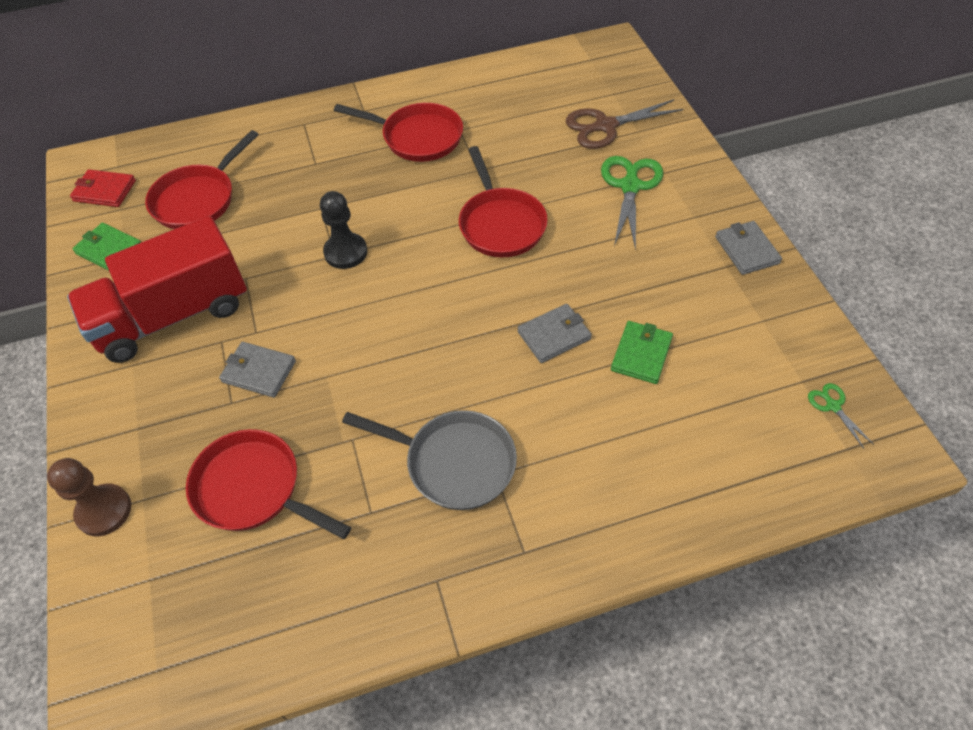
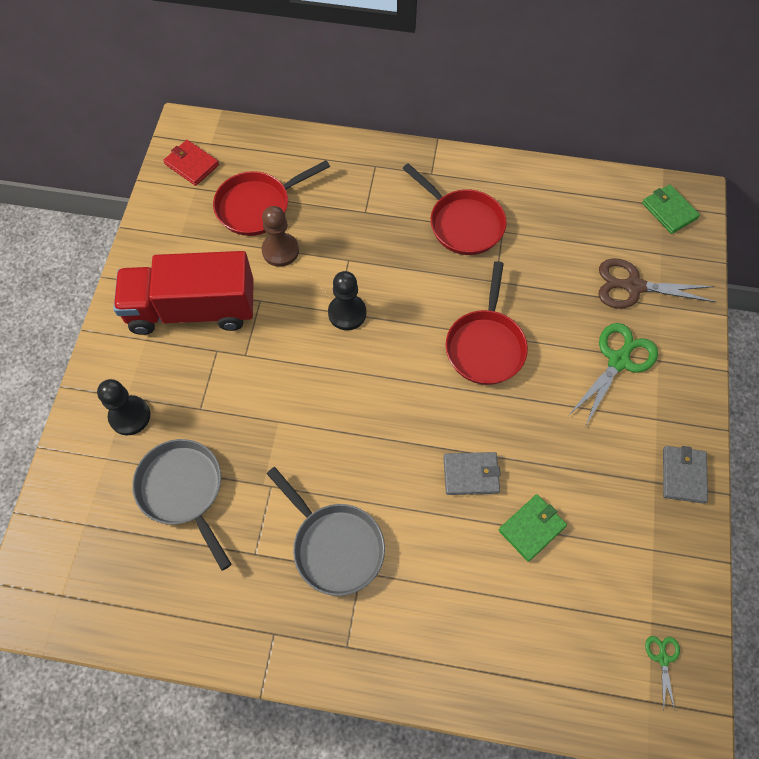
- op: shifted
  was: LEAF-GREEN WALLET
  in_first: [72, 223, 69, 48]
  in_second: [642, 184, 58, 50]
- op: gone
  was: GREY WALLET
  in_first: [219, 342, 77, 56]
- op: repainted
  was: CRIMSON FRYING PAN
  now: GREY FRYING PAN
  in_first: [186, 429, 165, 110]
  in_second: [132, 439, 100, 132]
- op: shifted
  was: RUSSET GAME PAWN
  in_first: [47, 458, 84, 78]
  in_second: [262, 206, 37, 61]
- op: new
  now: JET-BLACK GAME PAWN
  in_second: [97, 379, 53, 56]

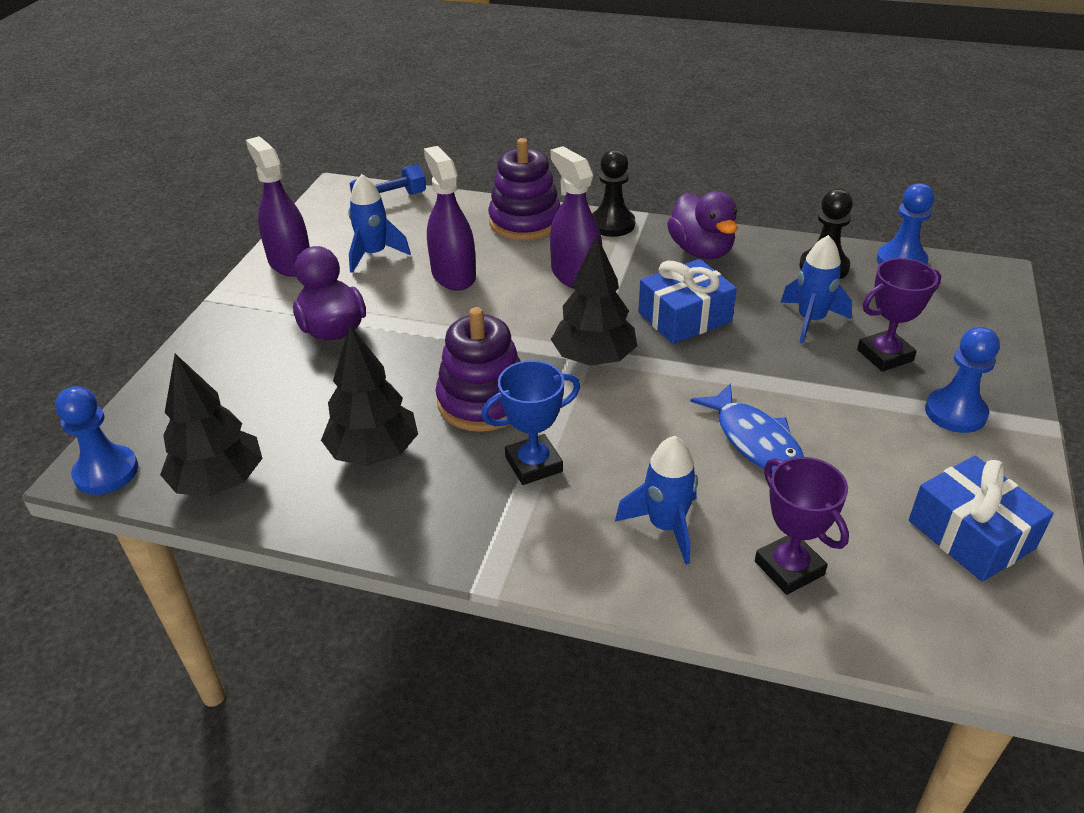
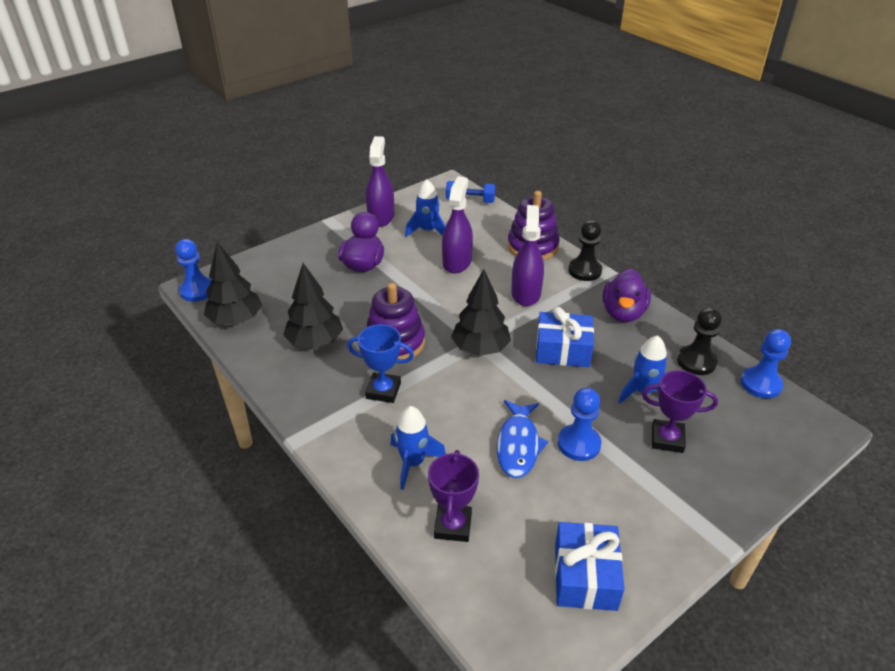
- op: shifted
  was: BLUE GAME PAWN
  in_first: [925, 327, 75, 106]
  in_second: [558, 388, 44, 73]

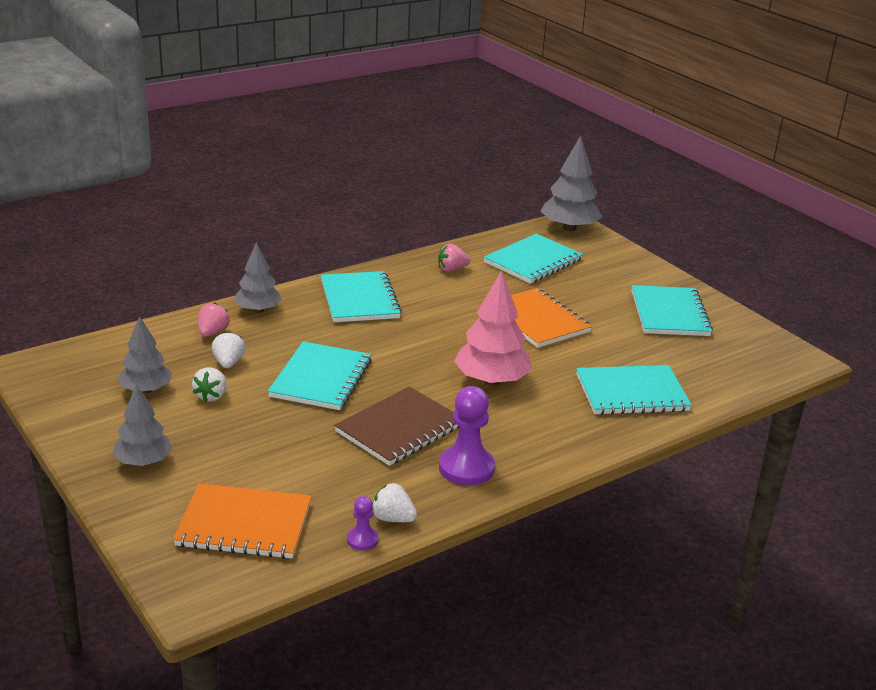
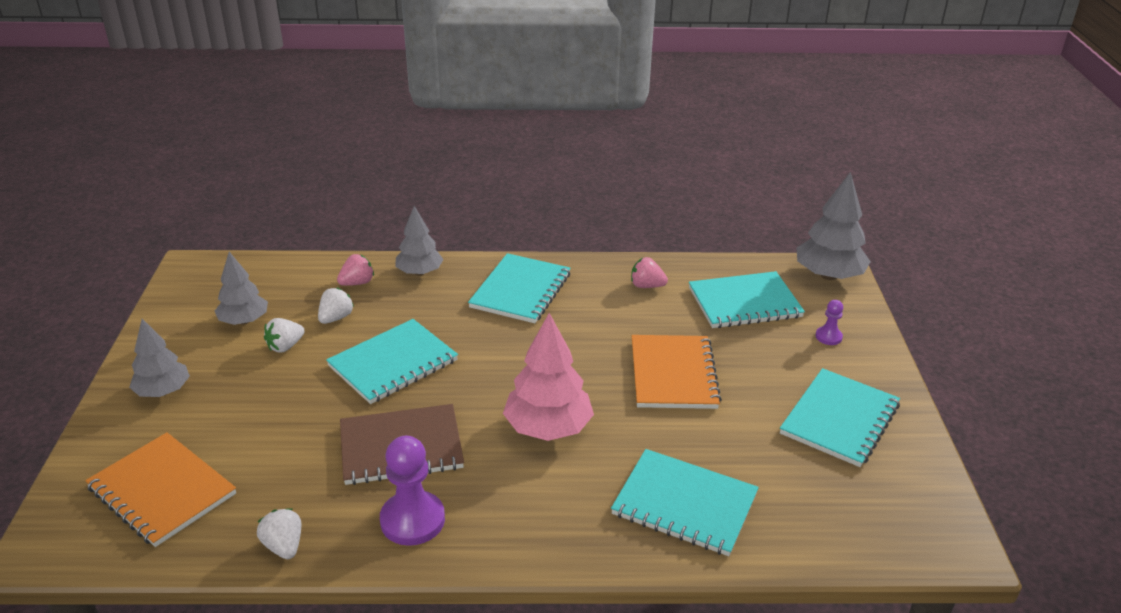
- op: shifted
  was: ROYAL PURPLE GAME PAWN
  in_first: [347, 496, 31, 55]
  in_second: [815, 300, 28, 45]

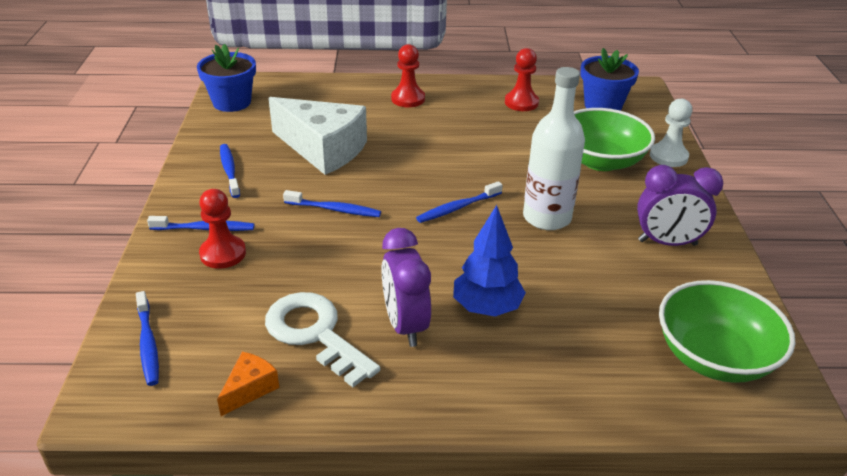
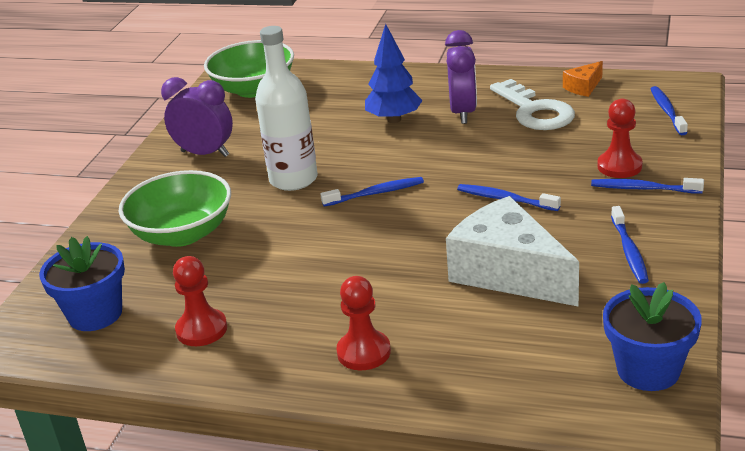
- op: gone
  was: WHITE GAME PAWN
  in_first: [650, 99, 42, 68]

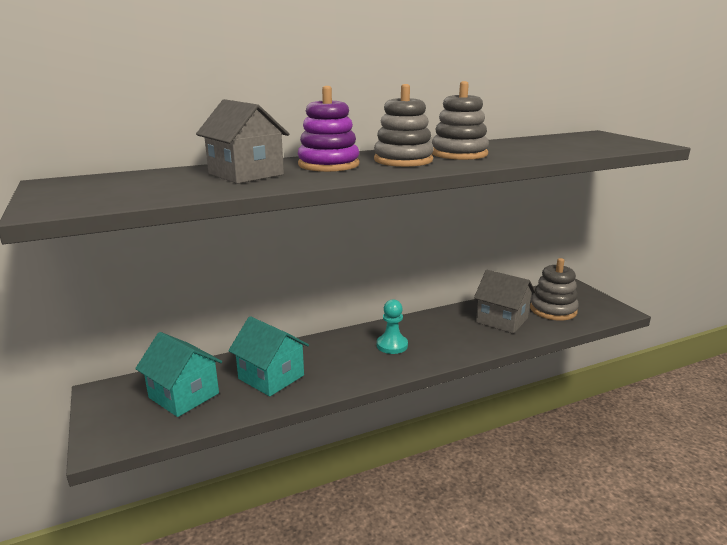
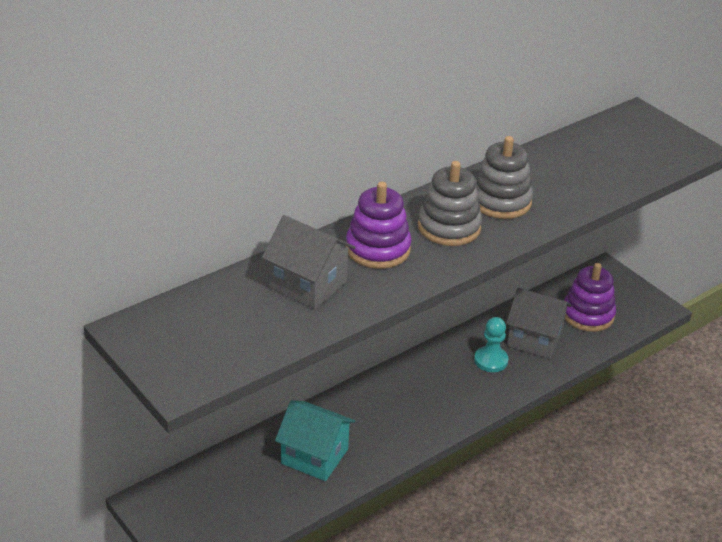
- op: repainted
  was: GREY RING STACKER
  now: ROYAL PURPLE RING STACKER
  in_first: [530, 258, 49, 63]
  in_second: [564, 263, 52, 69]
- op: shifted
  was: AQUA GAME PAWN
  in_first: [377, 299, 31, 55]
  in_second: [474, 317, 35, 55]
- op: gone
  was: AQUA HOUSE
  in_first: [135, 332, 87, 85]

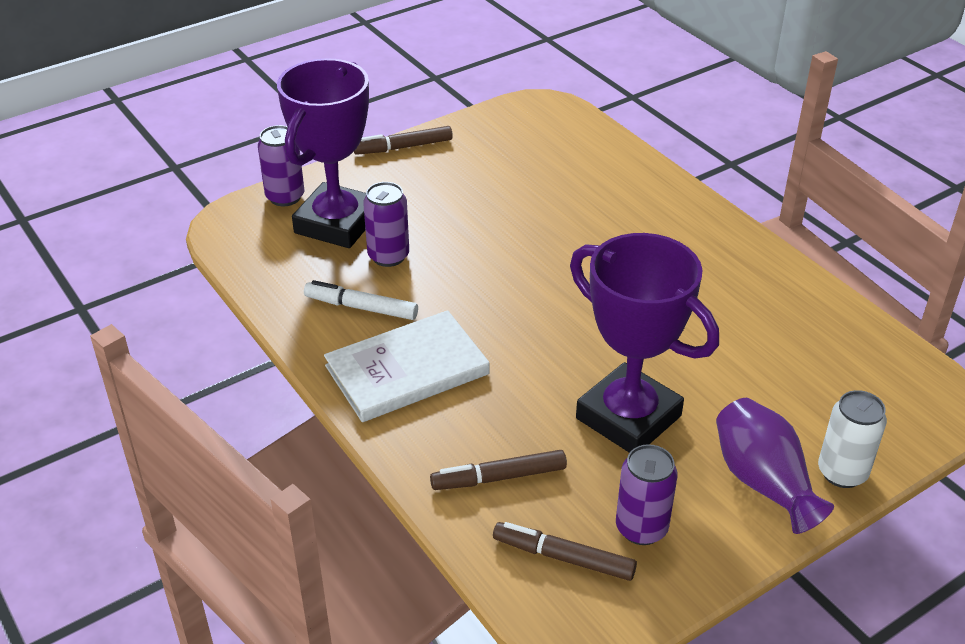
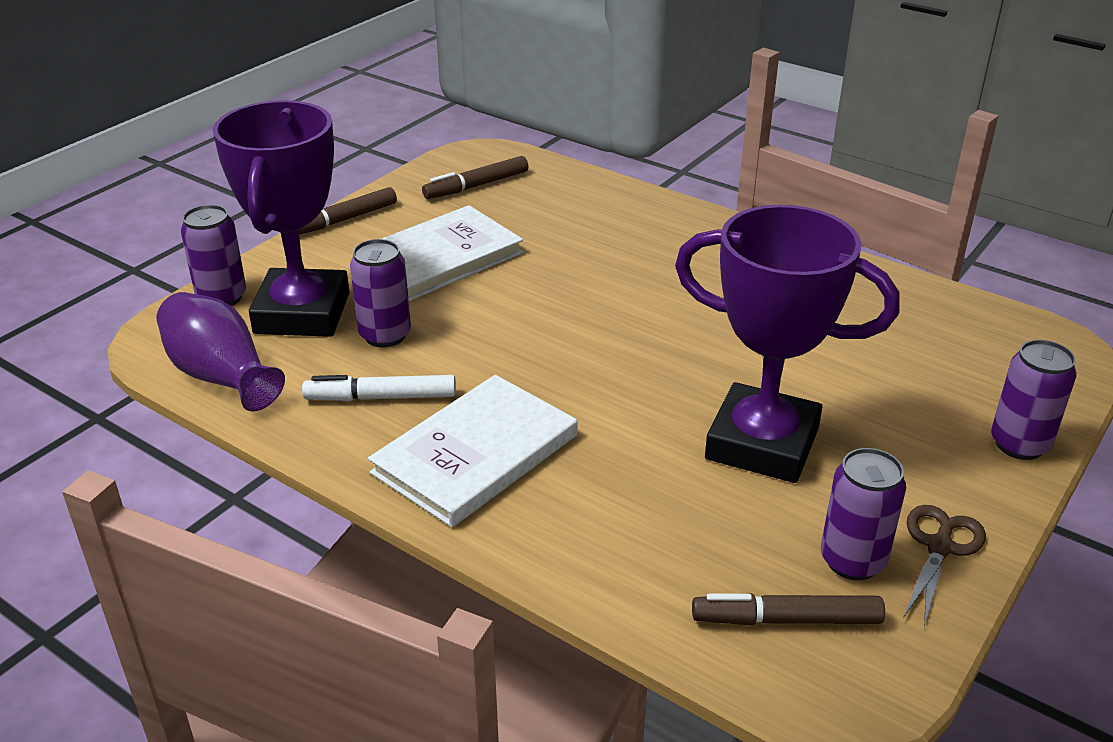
- op: repainted
  was: WHITE TIN
  now: ROYAL PURPLE TIN
  in_first: [818, 390, 69, 98]
  in_second: [991, 340, 86, 120]
- op: shifted
  was: ROYAL PURPLE FLOWER VASE
  in_first: [716, 398, 118, 136]
  in_second: [156, 292, 129, 120]
- op: shifted
  was: RUSSET FELT PEN
  in_first: [430, 450, 137, 40]
  in_second: [422, 156, 106, 43]
- op: new
  now: WHITE BOOK
  in_second: [353, 205, 170, 96]
- op: new
  now: RUSSET SCISSORS
  in_second: [903, 505, 83, 122]

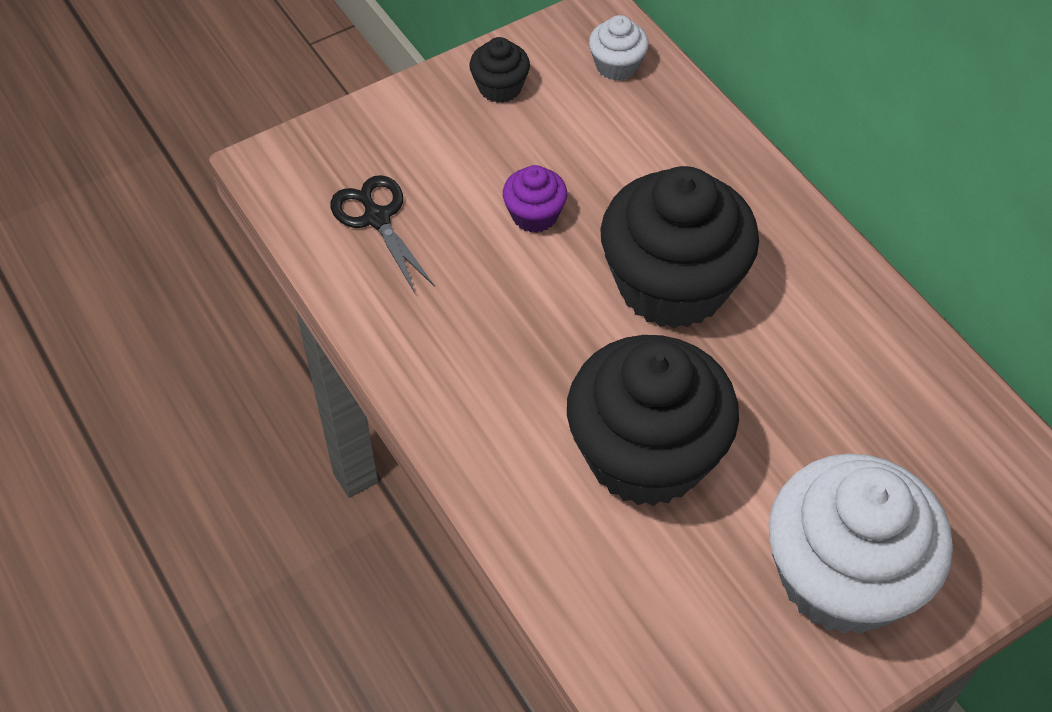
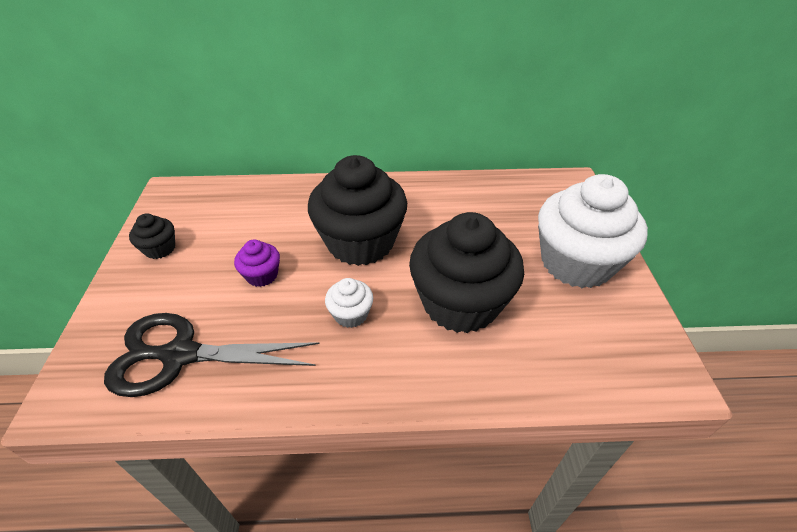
- op: shifted
  was: WHITE CUPCAKE
  in_first: [589, 15, 60, 66]
  in_second: [325, 278, 48, 50]
- op: scaled
  was: JET-BLACK SCISSORS
  in_first: [330, 175, 105, 118]
  in_second: [104, 313, 215, 84]
  ratio: 1.65

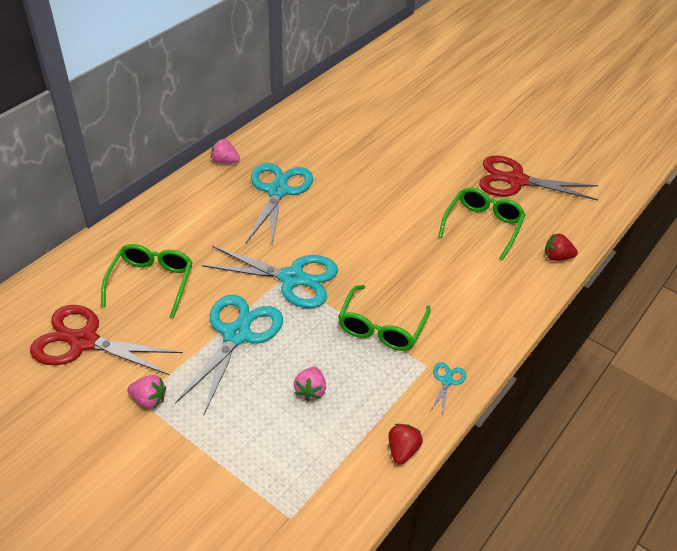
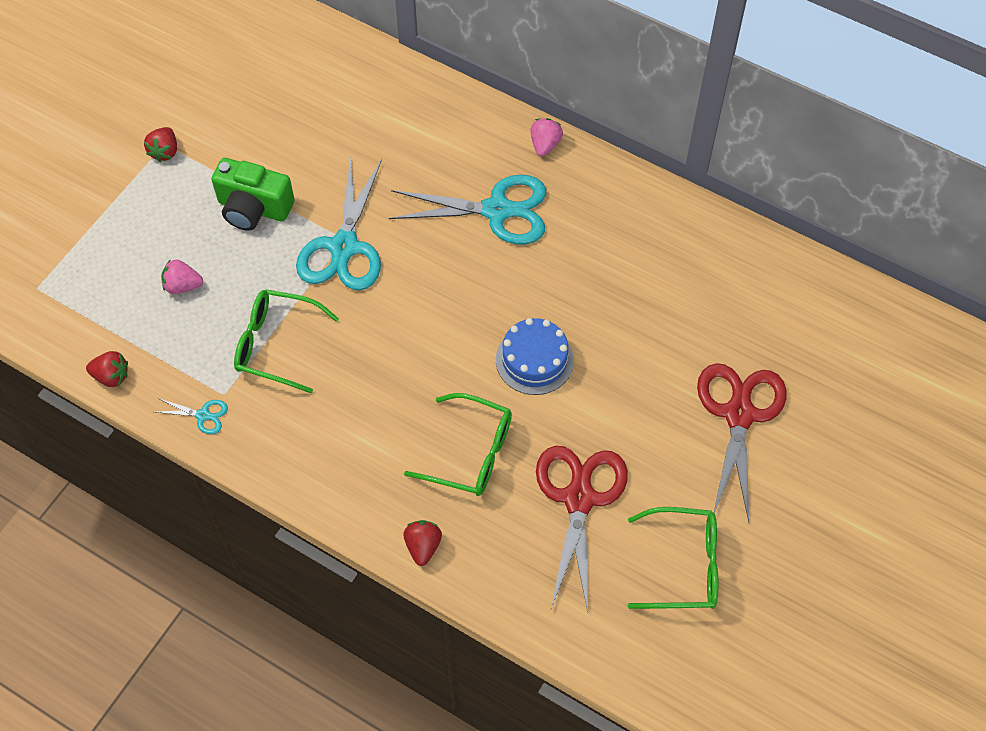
- op: shifted
  was: LEAF-GREEN SPECTACLES
  in_first: [101, 244, 91, 74]
  in_second: [628, 507, 90, 102]
- op: swapped
  was: AQUA SCISSORS
  now: LEAF-GREEN PHOTO CAMERA
  in_first: [175, 295, 108, 119]
  in_second: [211, 158, 84, 73]
- op: shifted
  was: CRIMSON SCISSORS
  in_first: [30, 305, 153, 70]
  in_second: [697, 363, 90, 159]
- op: repainted
  was: ROSE-PINK STRAWBERRY
  now: CRIMSON STRAWBERRY
  in_first: [127, 375, 39, 34]
  in_second: [144, 127, 33, 35]
- op: new
  now: BLUE CAKE
  in_second: [496, 318, 78, 77]

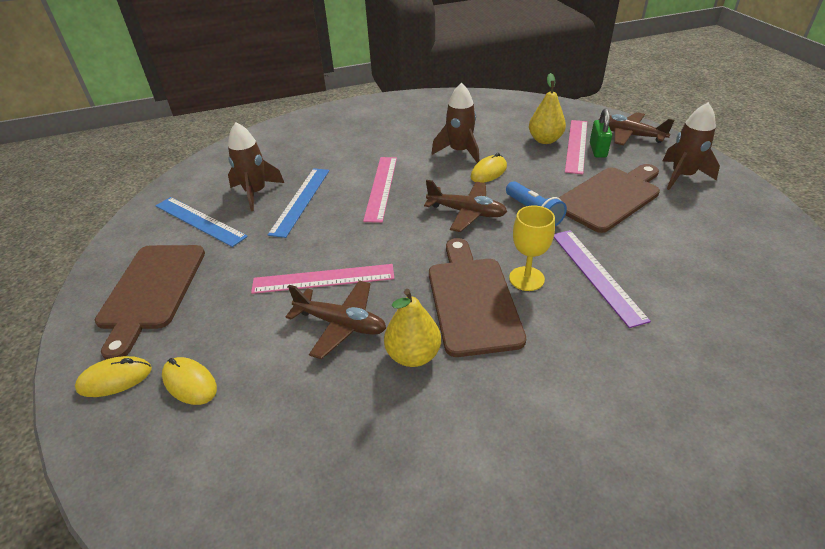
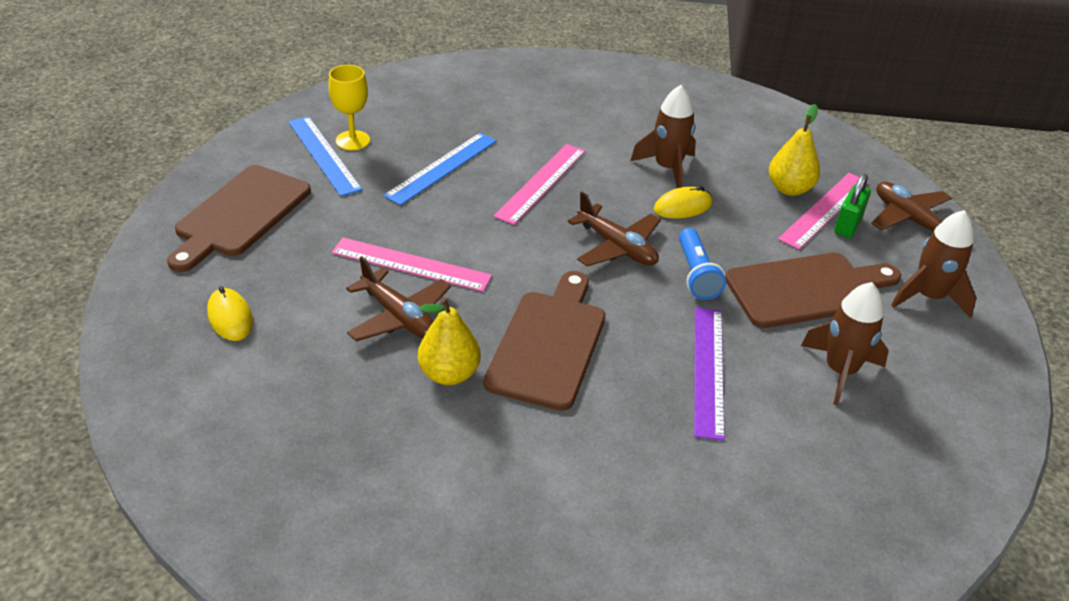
- op: shifted
  was: RUSSET SPACESHIP
  in_first: [228, 122, 56, 89]
  in_second: [801, 282, 88, 123]
- op: shifted
  was: YELLOW WINE GLASS
  in_first: [509, 205, 46, 86]
  in_second: [329, 65, 41, 86]
- op: gone
  was: YELLOW COMPUTER MOUSE
  in_first: [75, 356, 77, 41]

